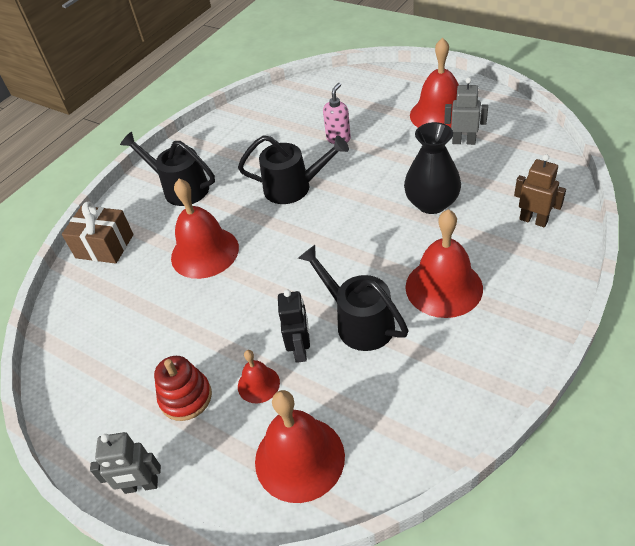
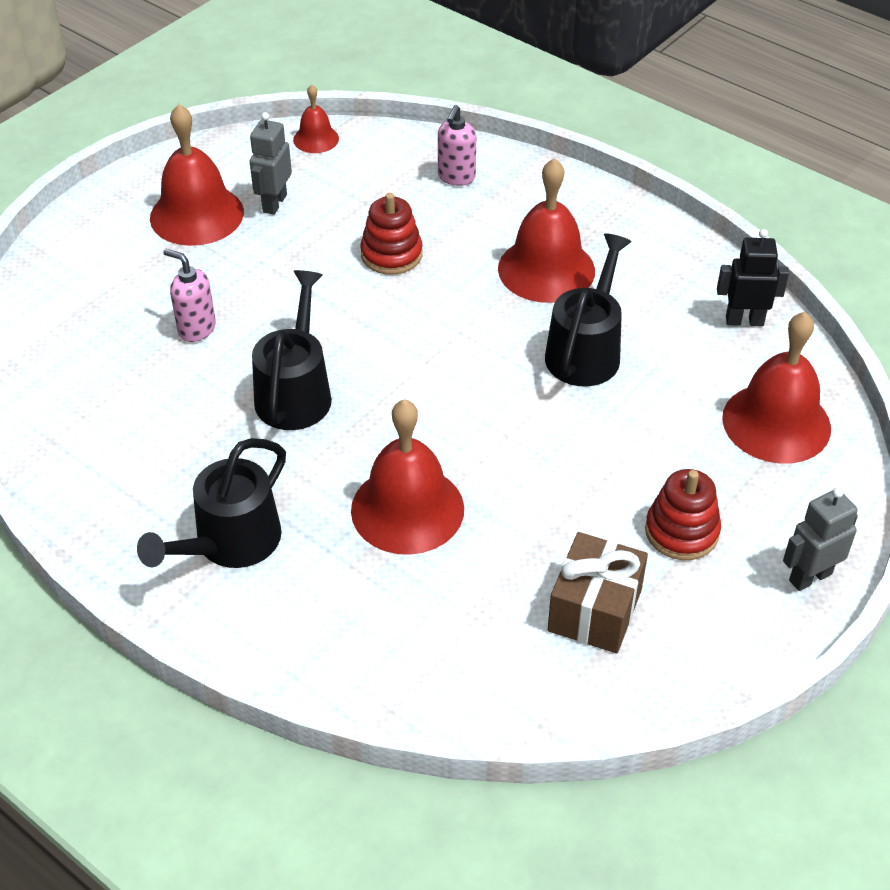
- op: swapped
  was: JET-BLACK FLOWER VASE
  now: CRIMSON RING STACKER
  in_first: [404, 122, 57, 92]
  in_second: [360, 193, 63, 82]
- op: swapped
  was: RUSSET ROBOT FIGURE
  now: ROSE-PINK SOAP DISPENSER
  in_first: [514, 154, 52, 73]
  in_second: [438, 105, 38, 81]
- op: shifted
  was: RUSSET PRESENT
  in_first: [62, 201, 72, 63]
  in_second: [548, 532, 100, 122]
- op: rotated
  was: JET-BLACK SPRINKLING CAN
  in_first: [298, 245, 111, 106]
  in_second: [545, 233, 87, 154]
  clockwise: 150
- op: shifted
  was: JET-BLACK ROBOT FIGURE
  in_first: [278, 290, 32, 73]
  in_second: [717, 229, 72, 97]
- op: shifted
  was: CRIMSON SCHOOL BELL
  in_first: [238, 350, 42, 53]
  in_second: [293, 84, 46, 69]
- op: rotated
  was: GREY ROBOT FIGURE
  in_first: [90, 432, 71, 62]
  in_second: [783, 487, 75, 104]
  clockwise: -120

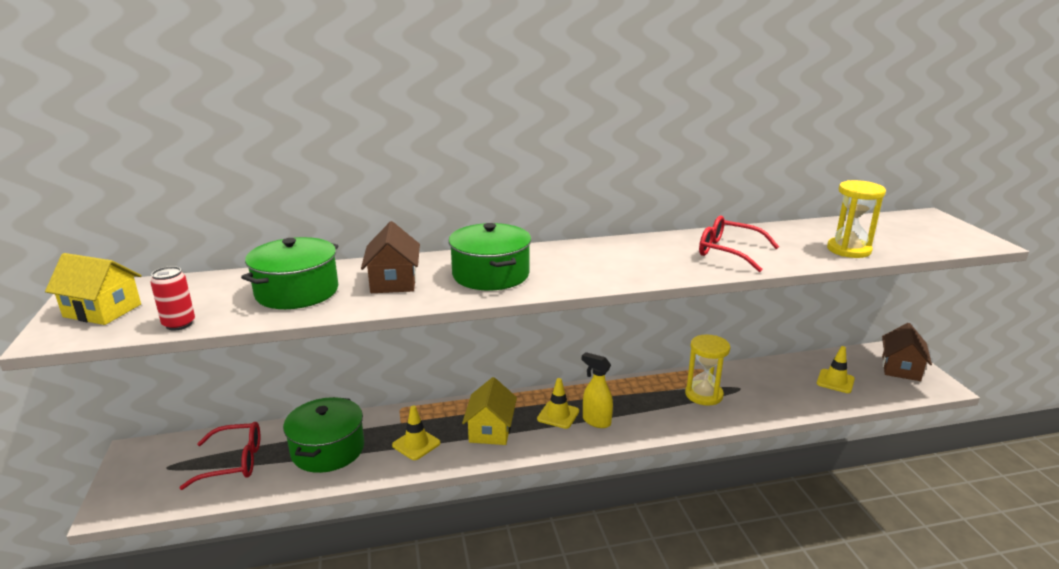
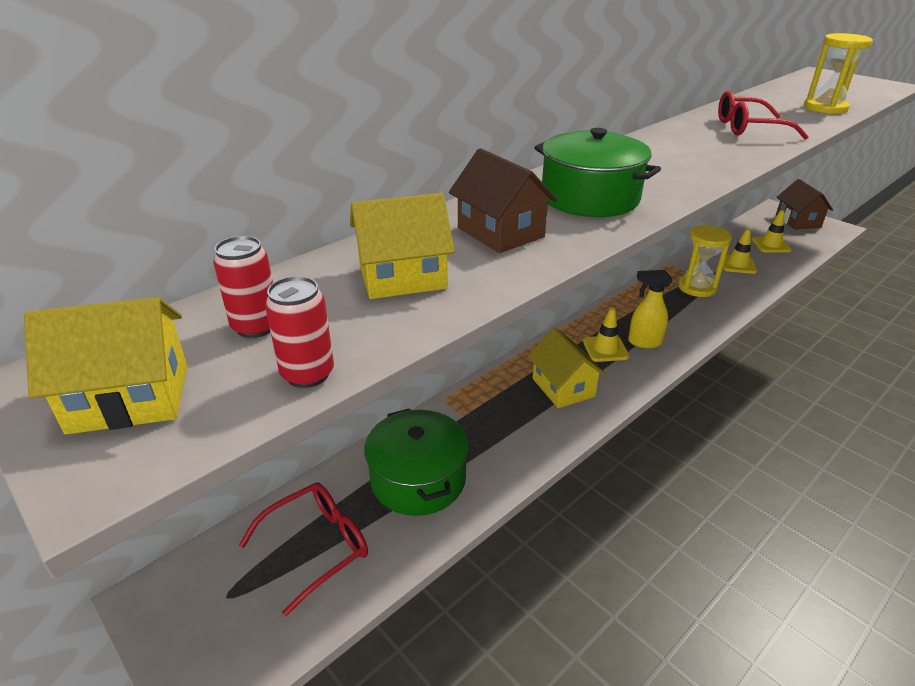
- op: swapped
  was: LEAF-GREEN COOKING POT
  now: YELLOW HOUSE
  in_first: [241, 237, 97, 72]
  in_second: [350, 193, 105, 106]
- op: shifted
  was: YELLOW ROAD CONE
  in_first: [392, 405, 48, 55]
  in_second: [723, 228, 34, 46]
- op: new
  now: CRIMSON TIN
  in_second: [213, 236, 60, 102]

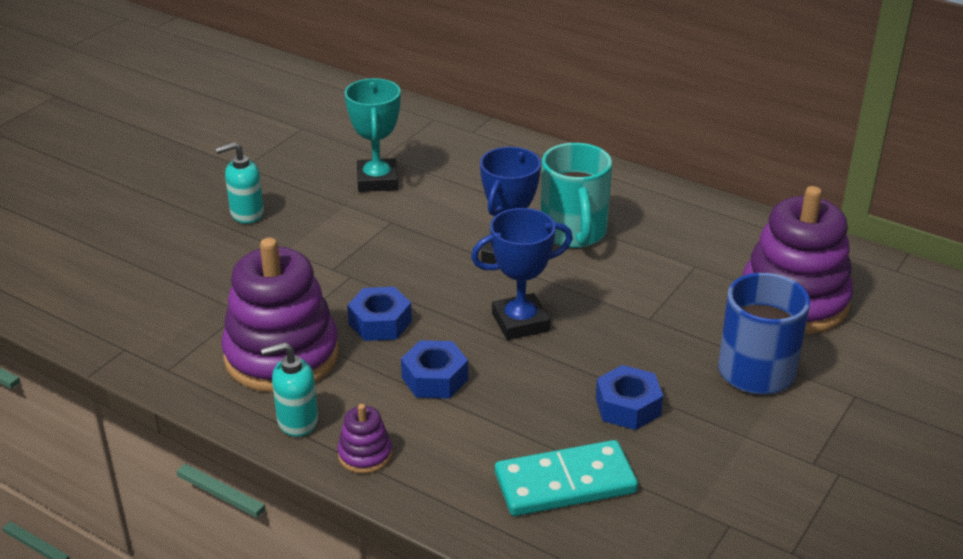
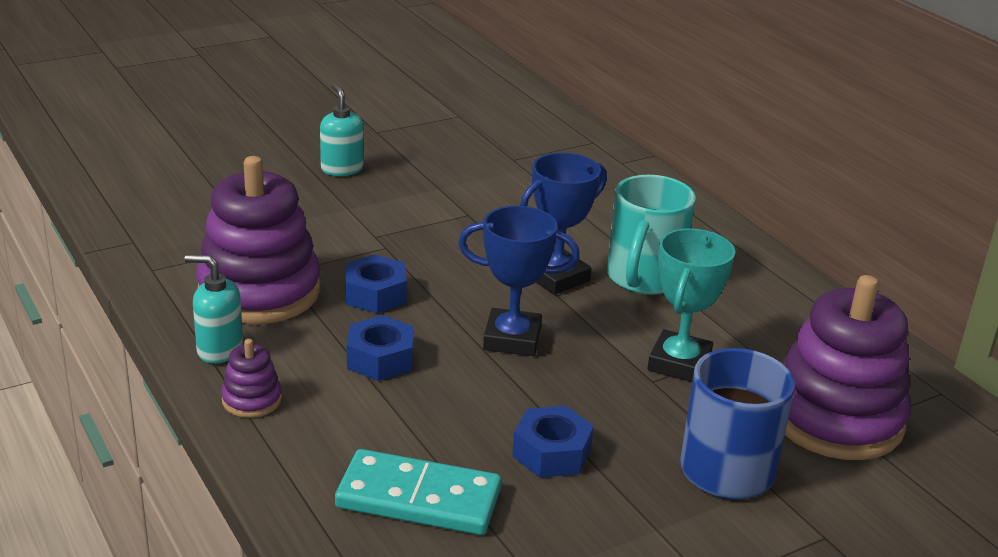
- op: shifted
  was: AQUA PRIZE CUP
  in_first: [345, 78, 56, 114]
  in_second: [647, 228, 88, 154]
- op: rotated
  was: AQUA SOAP DISPENSER
  in_first: [216, 142, 48, 82]
  in_second: [320, 83, 44, 93]
  clockwise: 60

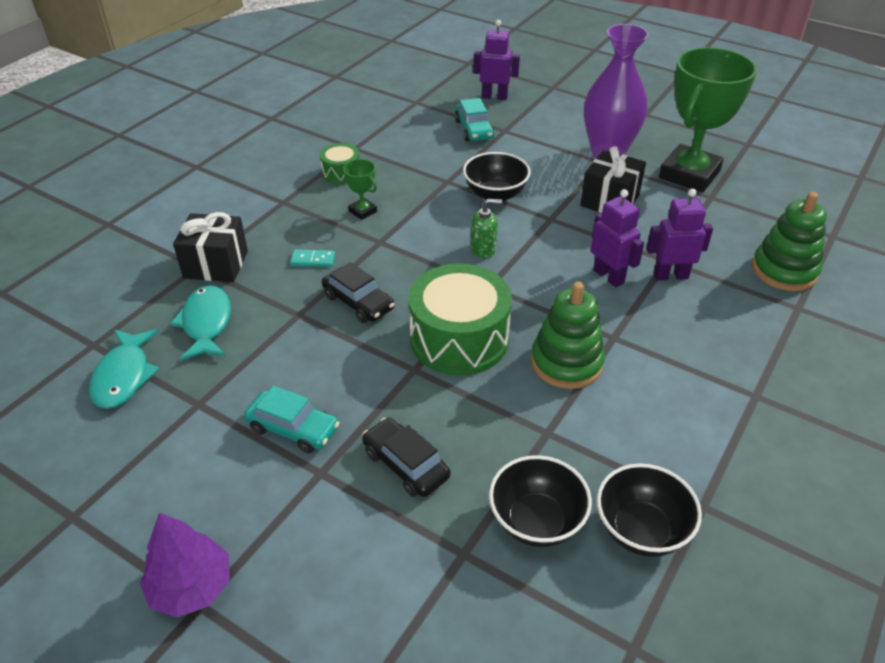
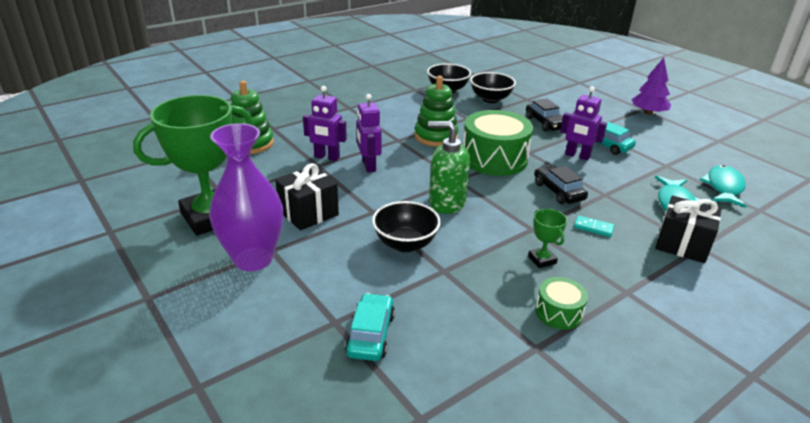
- op: shifted
  was: ROYAL PURPLE ROBOT FIGURE
  in_first: [473, 20, 47, 80]
  in_second: [560, 86, 47, 75]
- op: scaled
  was: LEAF-GREEN SOAP DISPENSER
  in_first: [471, 199, 32, 59]
  in_second: [428, 121, 42, 93]
  ratio: 1.73

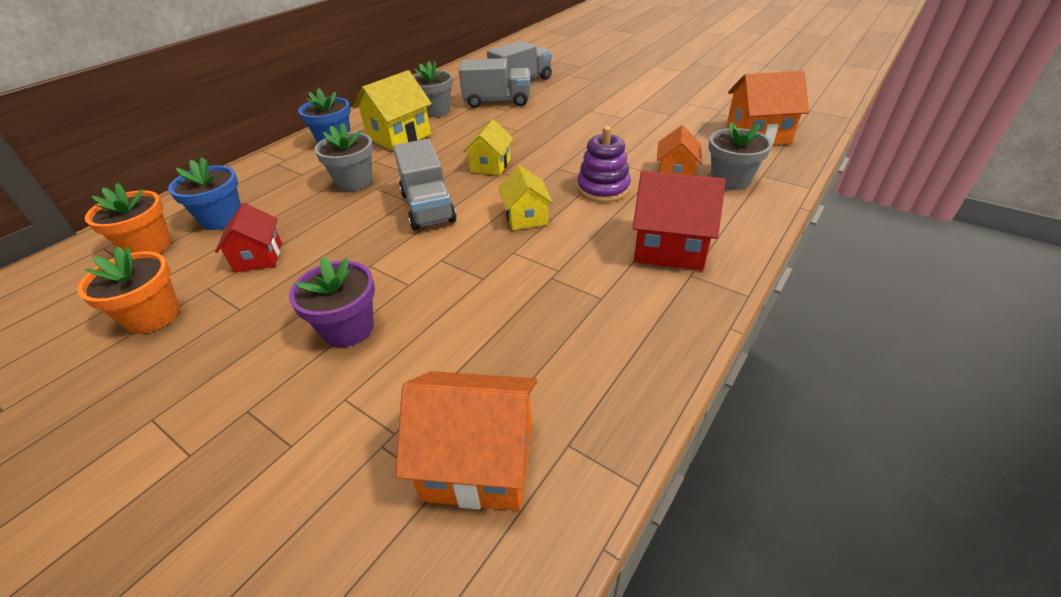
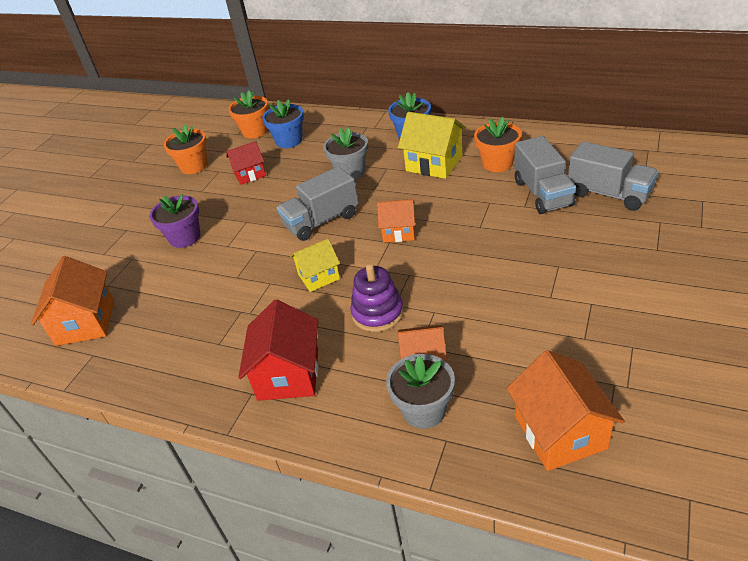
- op: repainted
  was: GREY FLOWER POT
  now: ORANGE-COLOURED FLOWER POT
  in_first: [413, 61, 40, 56]
  in_second: [474, 117, 48, 55]
- op: repainted
  was: YELLOW HOUSE
  now: ORANGE-COLOURED HOUSE
  in_first: [463, 119, 51, 56]
  in_second: [377, 199, 38, 43]

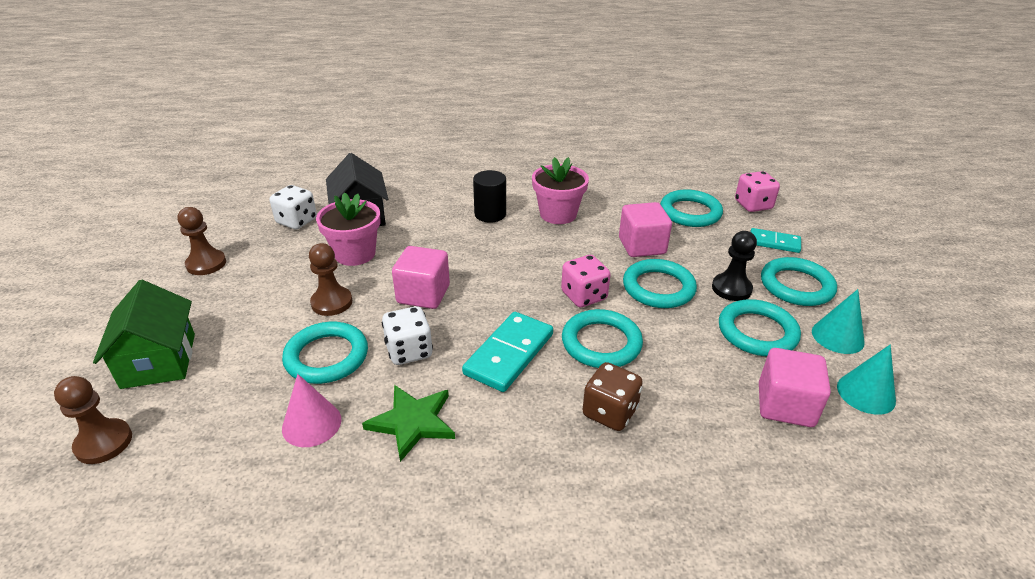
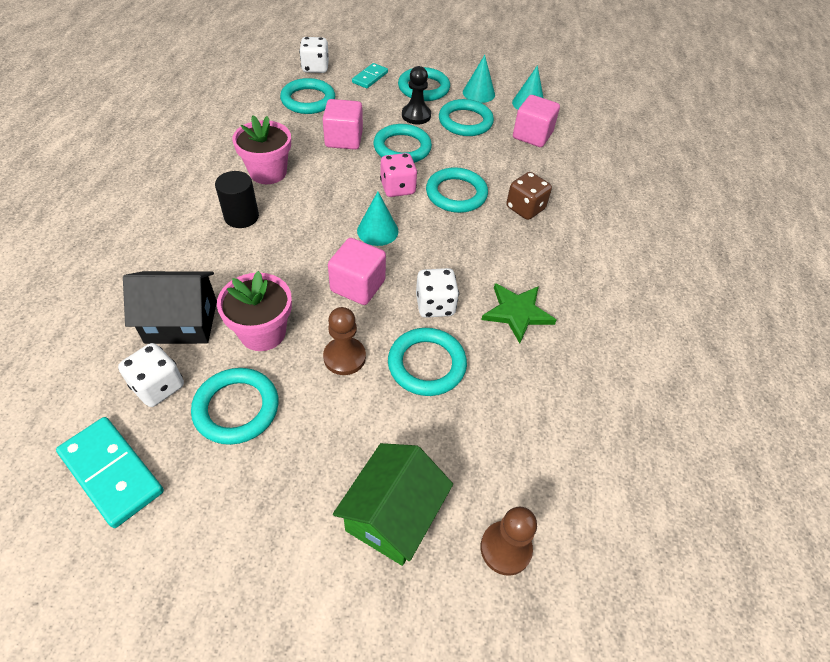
- op: repainted
  was: ROSE-PINK DIE
  now: WHITE DIE
  in_first: [735, 171, 45, 41]
  in_second: [299, 37, 30, 36]
- op: gone
  was: RUSSET GAME PAWN
  in_first: [178, 207, 48, 68]
- op: rotated
  was: LEAF-GREEN HOUSE
  in_first: [93, 280, 102, 109]
  in_second: [333, 443, 120, 123]
  clockwise: -60
- op: shifted
  was: AQUA DOMINO
  in_first: [462, 312, 91, 80]
  in_second: [56, 417, 108, 111]
- op: gone
  was: ROSE-PINK CONE
  in_first: [282, 374, 59, 73]
- op: new
  now: AQUA CONE
  in_second: [357, 191, 42, 55]
- op: new
  now: AQUA HOOP
  in_second: [191, 368, 88, 77]

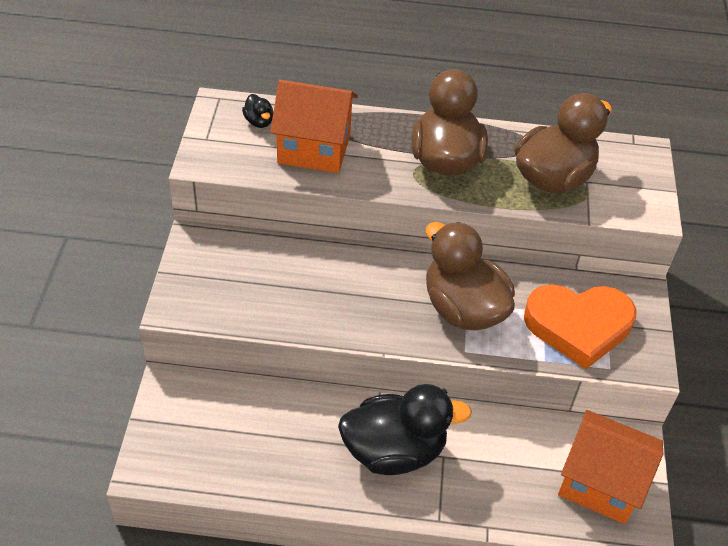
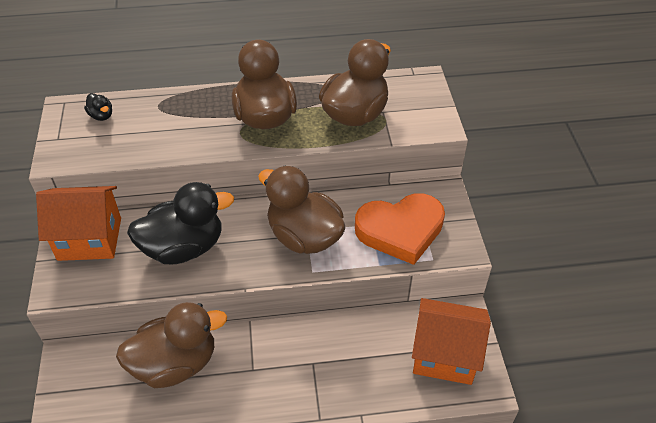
- op: shifted
  was: ORANGE-COLOURED HOUSE
  in_first: [270, 80, 88, 93]
  in_second: [36, 186, 85, 75]
- op: shifted
  was: JET-BLACK TOY DUCK
  in_first: [338, 384, 134, 91]
  in_second: [127, 182, 107, 82]
- op: new
  now: RUSSET TOY DUCK
  in_second: [116, 302, 111, 86]

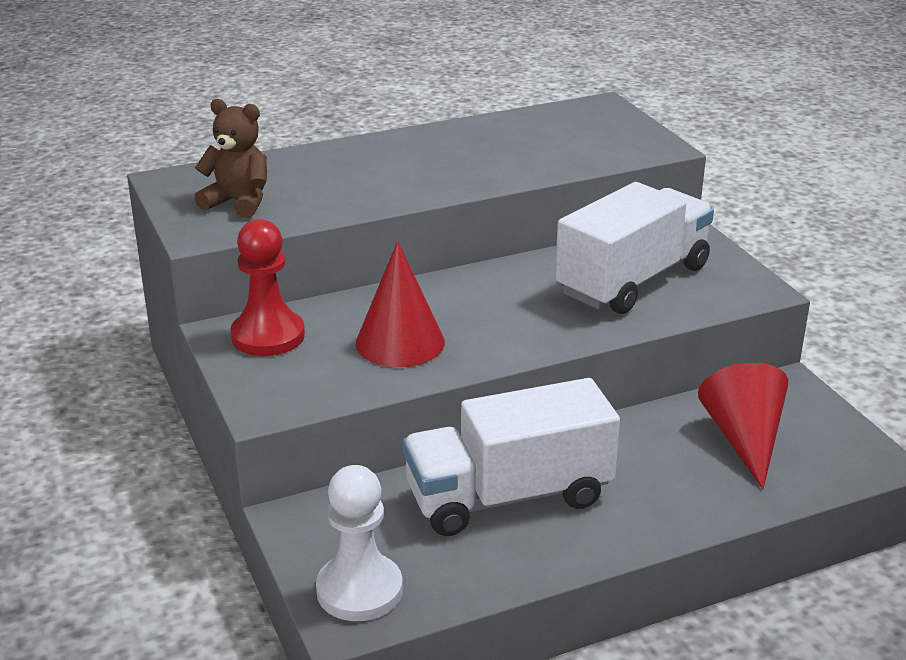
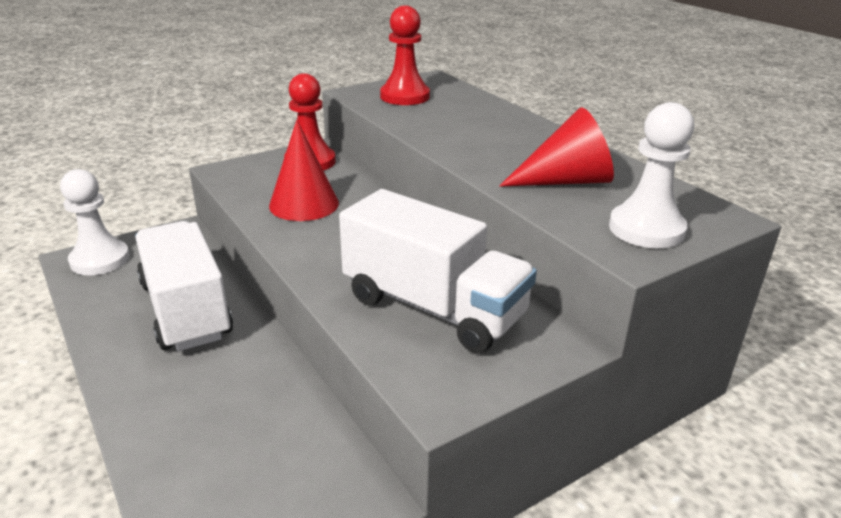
- op: swapped
  was: RUSSET STUFFED BEAR
  now: CRIMSON GAME PAWN
  in_first: [195, 99, 72, 119]
  in_second: [380, 6, 50, 99]
- op: shifted
  was: CRIMSON CONE
  in_first: [698, 363, 90, 126]
  in_second: [499, 107, 115, 80]
- op: new
  now: WHITE GAME PAWN
  in_second: [609, 102, 85, 146]

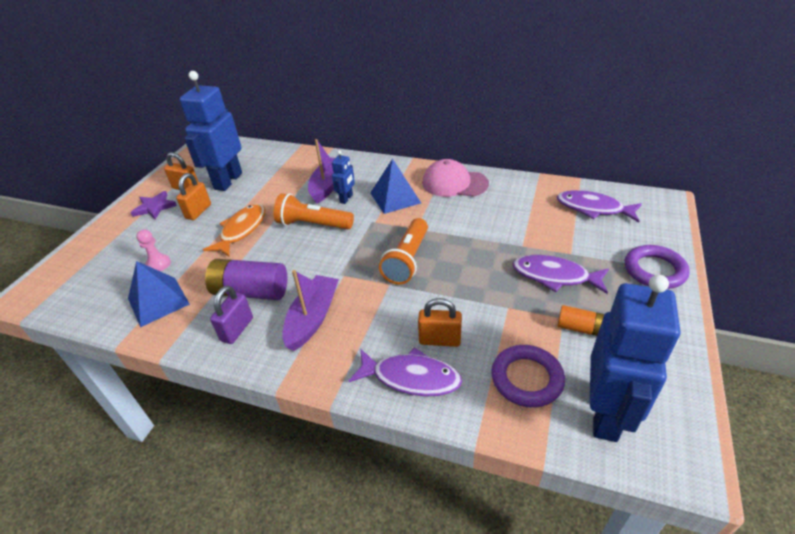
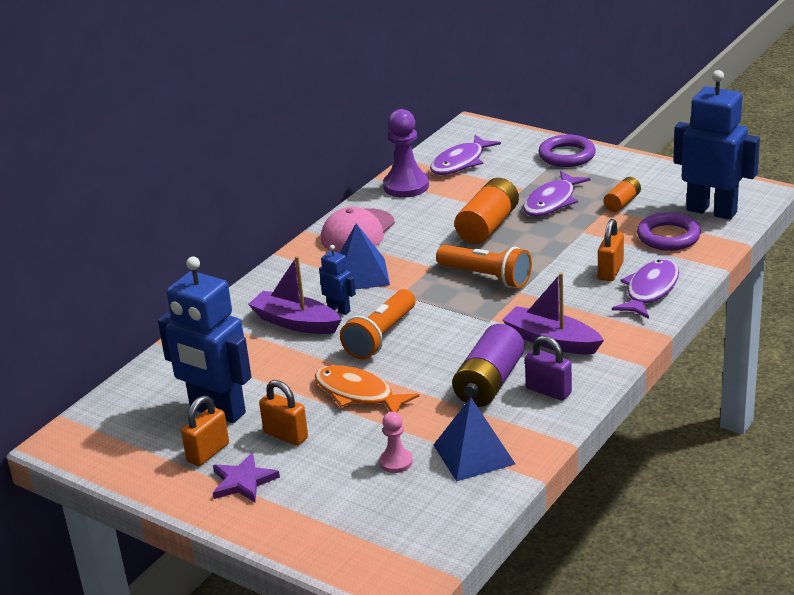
- op: new
  now: ROYAL PURPLE GAME PAWN
  in_second: [383, 109, 46, 89]
- op: new
  now: ORANGE-COLOURED AA BATTERY
  in_second: [454, 178, 65, 66]

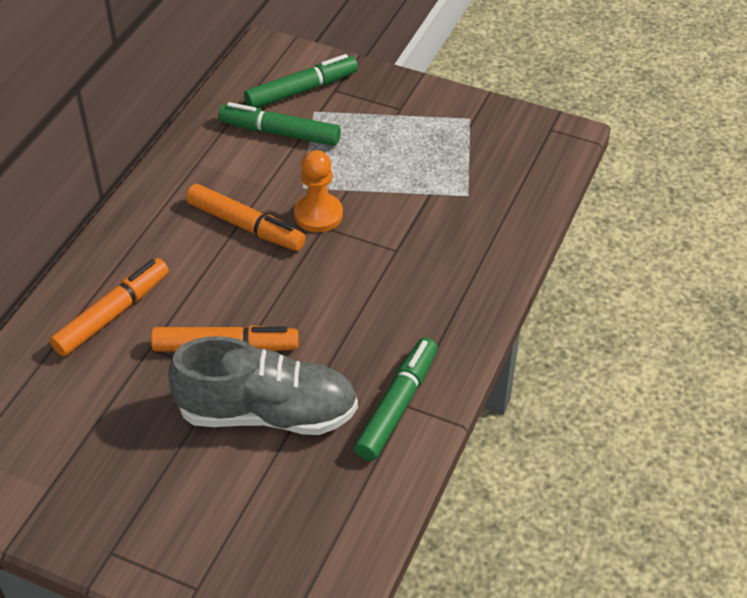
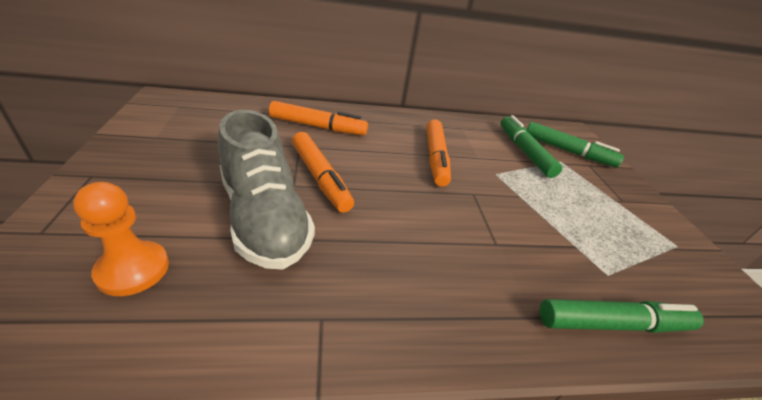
- op: shifted
  was: ORANGE-COLOURED GAME PAWN
  in_first: [294, 150, 49, 82]
  in_second: [73, 182, 96, 114]
- op: shifted
  was: LEAF-GREEN FELT PEN
  in_first: [354, 338, 84, 123]
  in_second: [539, 299, 165, 34]

